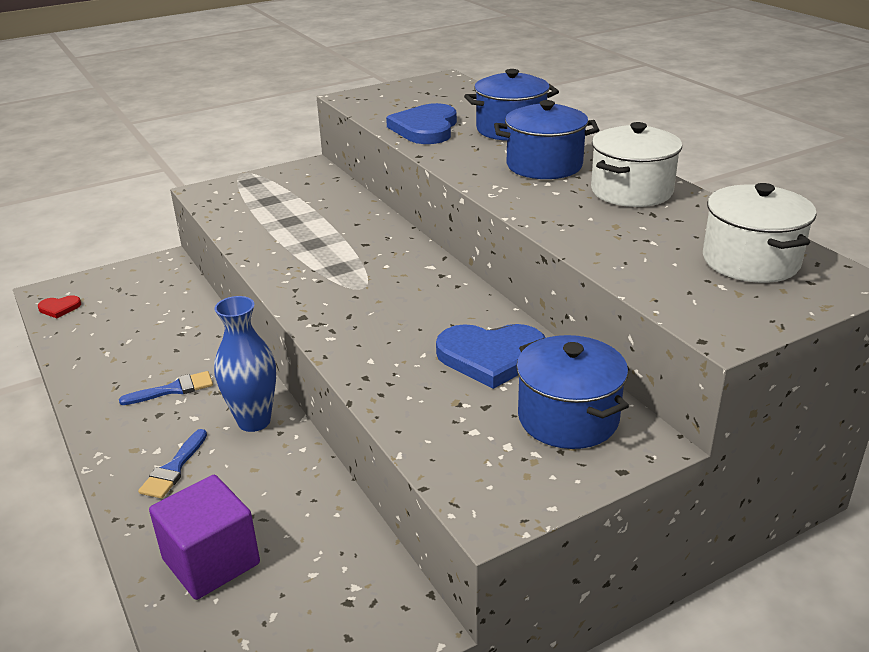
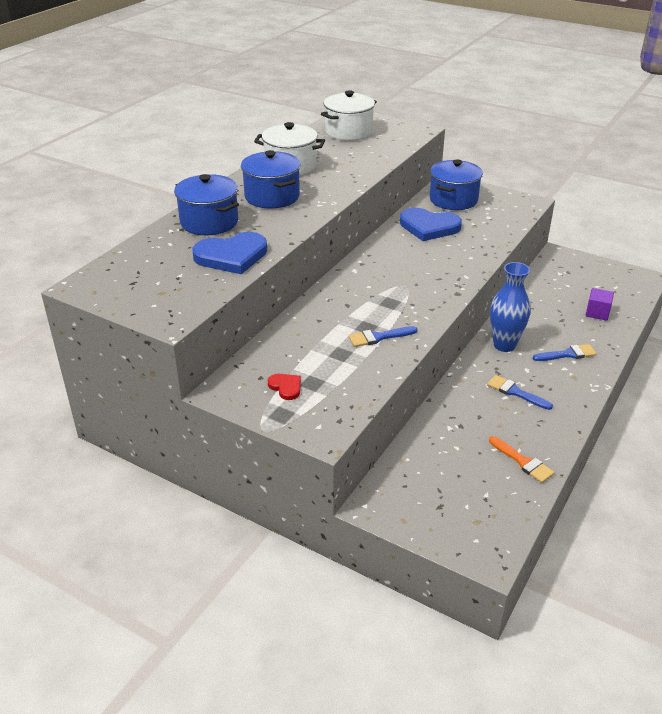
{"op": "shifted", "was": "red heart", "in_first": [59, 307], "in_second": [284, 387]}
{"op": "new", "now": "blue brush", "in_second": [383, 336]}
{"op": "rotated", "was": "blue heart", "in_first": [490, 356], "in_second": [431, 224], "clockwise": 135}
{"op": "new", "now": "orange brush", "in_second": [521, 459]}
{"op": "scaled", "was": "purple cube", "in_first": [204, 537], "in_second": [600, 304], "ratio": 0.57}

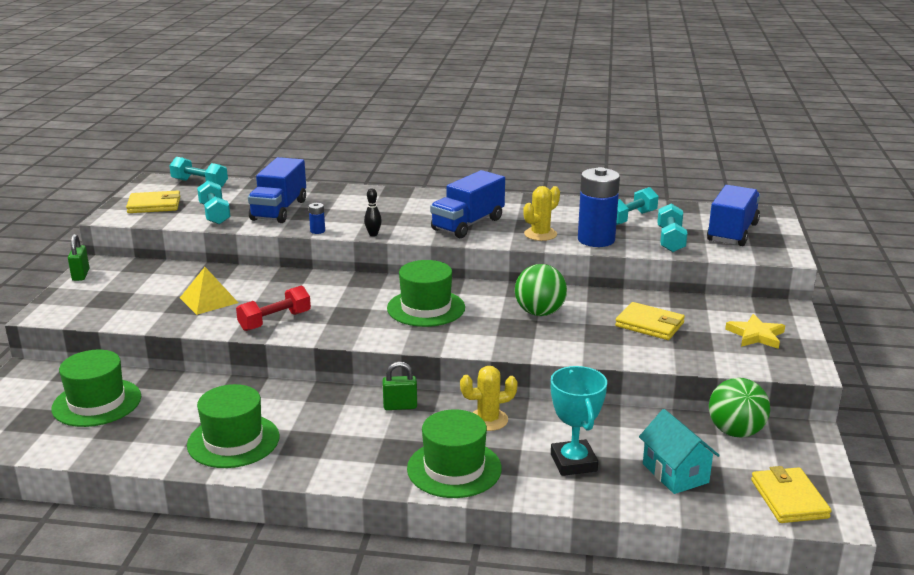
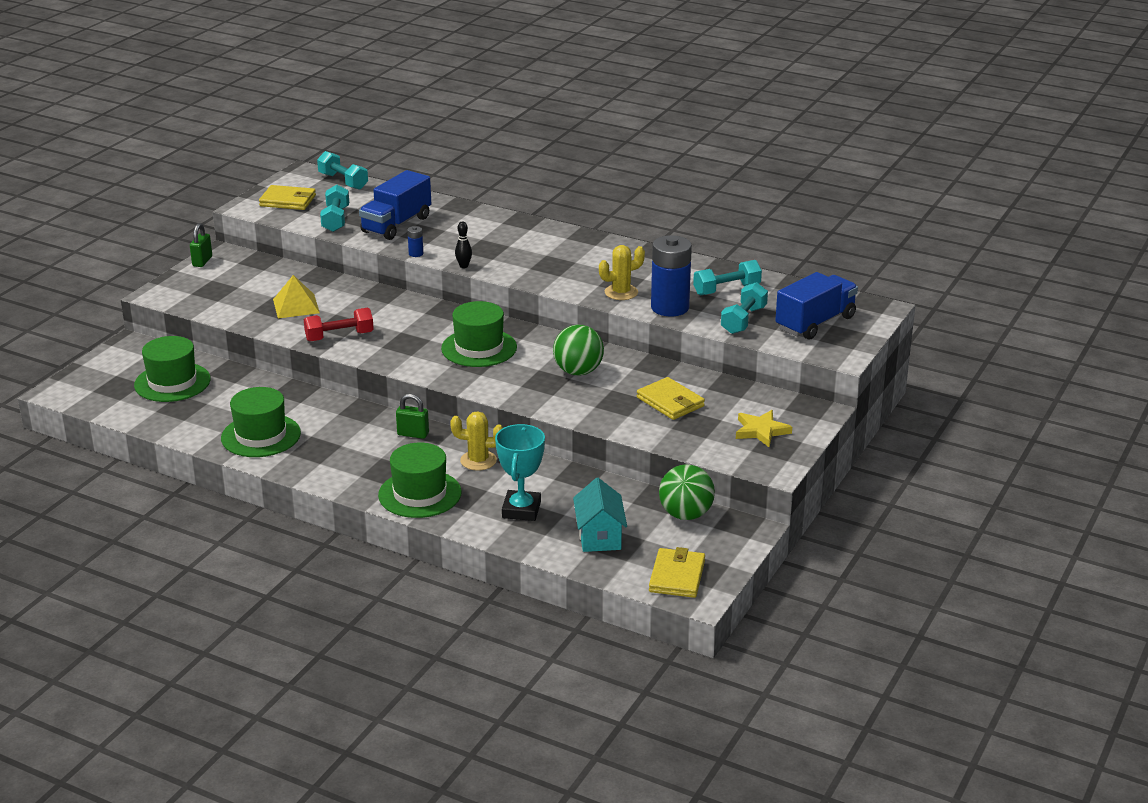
{"op": "gone", "was": "blue truck", "in_first": [467, 204]}

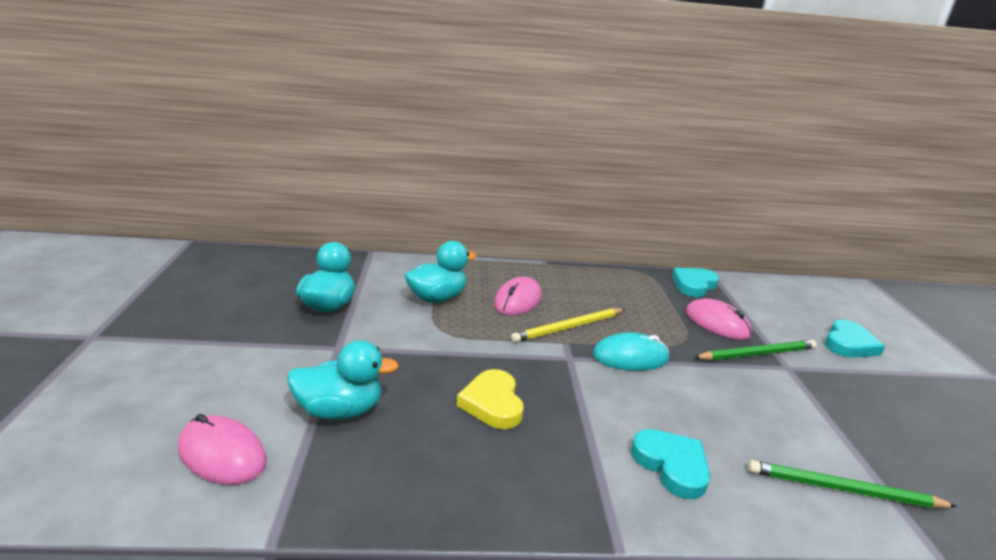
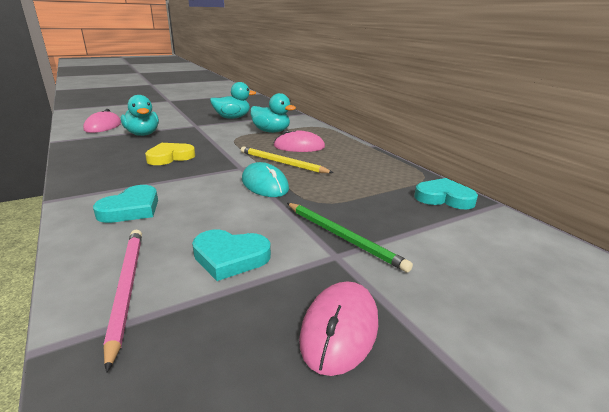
{"op": "repainted", "was": "green pencil", "now": "pink pencil", "in_first": [852, 484], "in_second": [122, 301]}
{"op": "shifted", "was": "turquoise heart", "in_first": [855, 338], "in_second": [231, 255]}
{"op": "shifted", "was": "pink mouse", "in_first": [719, 319], "in_second": [338, 328]}

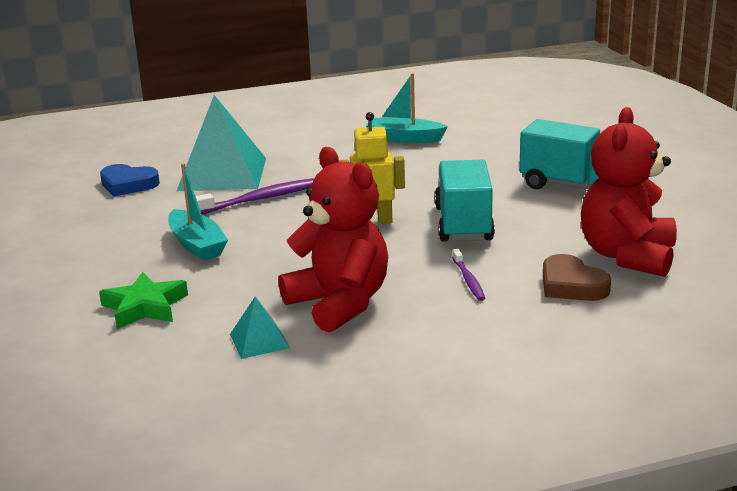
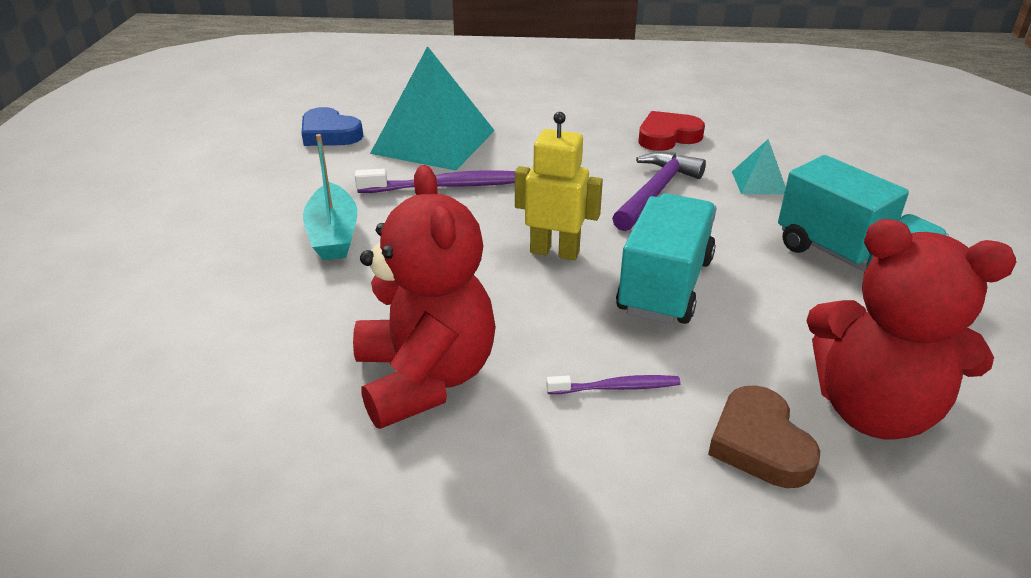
{"op": "rotated", "was": "purple toothbrush", "in_first": [468, 275], "in_second": [613, 384], "clockwise": -105}
{"op": "new", "now": "purple hammer", "in_second": [659, 191]}
{"op": "swapped", "was": "turquoise boat", "now": "red heart", "in_first": [407, 108], "in_second": [671, 131]}
{"op": "shifted", "was": "turquoise pyramid", "in_first": [260, 327], "in_second": [759, 166]}
{"op": "rotated", "was": "red teddy bear", "in_first": [629, 192], "in_second": [911, 329], "clockwise": -105}
{"op": "gone", "was": "green star", "in_first": [143, 300]}

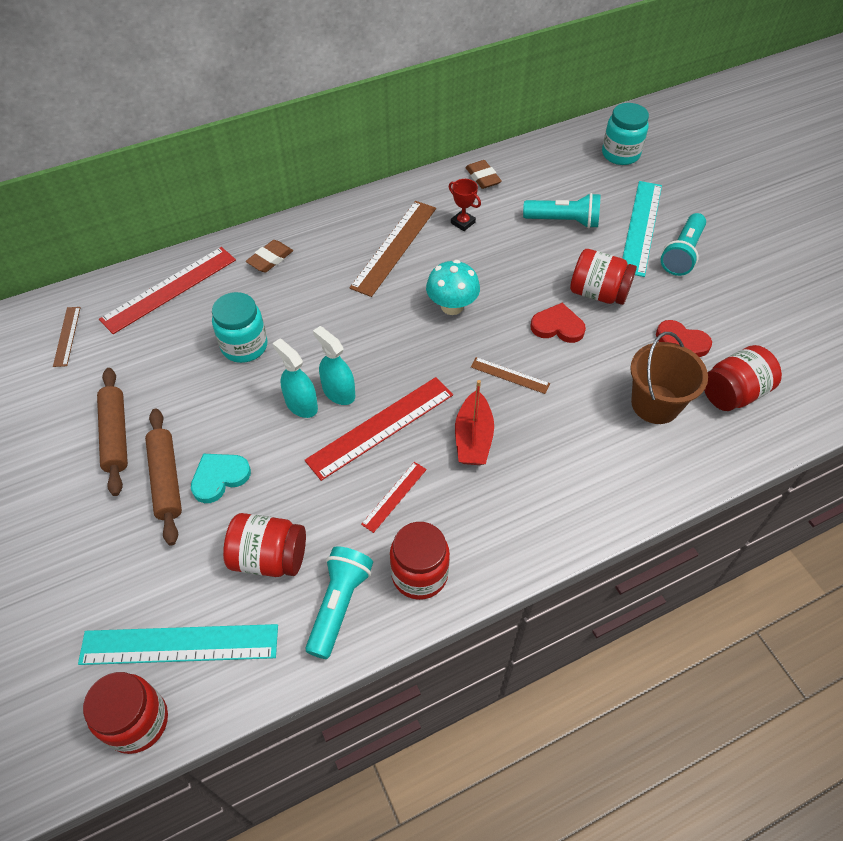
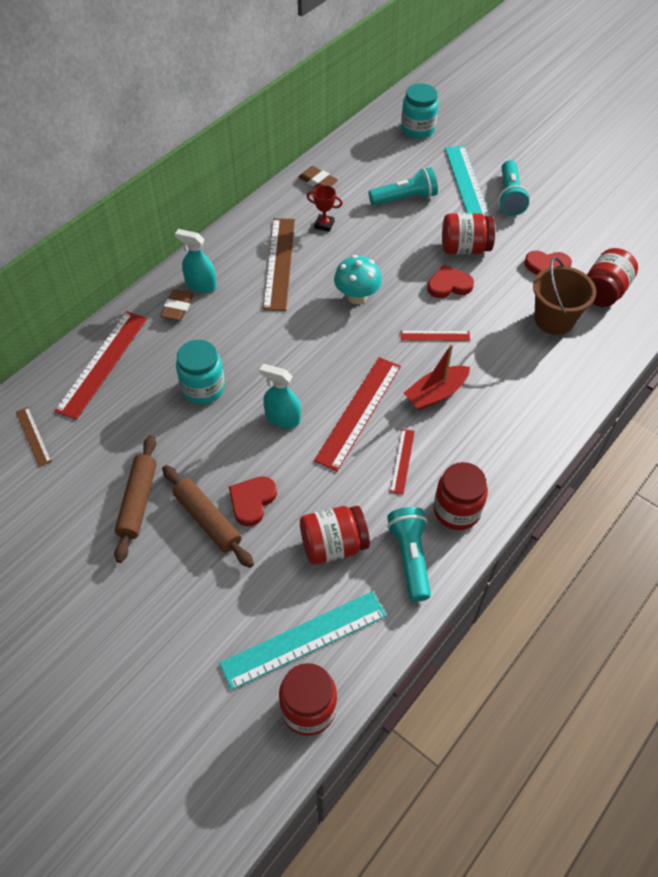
{"op": "rotated", "was": "brown rolling pin", "in_first": [112, 432], "in_second": [135, 499], "clockwise": 45}
{"op": "shifted", "was": "turquoise spray bottle", "in_first": [334, 365], "in_second": [196, 261]}
{"op": "repainted", "was": "turquoise heart", "now": "red heart", "in_first": [221, 478], "in_second": [253, 501]}
{"op": "repainted", "was": "brown ruler", "now": "red ruler", "in_first": [510, 375], "in_second": [435, 336]}
{"op": "rotated", "was": "red boat", "in_first": [474, 422], "in_second": [437, 377], "clockwise": 75}

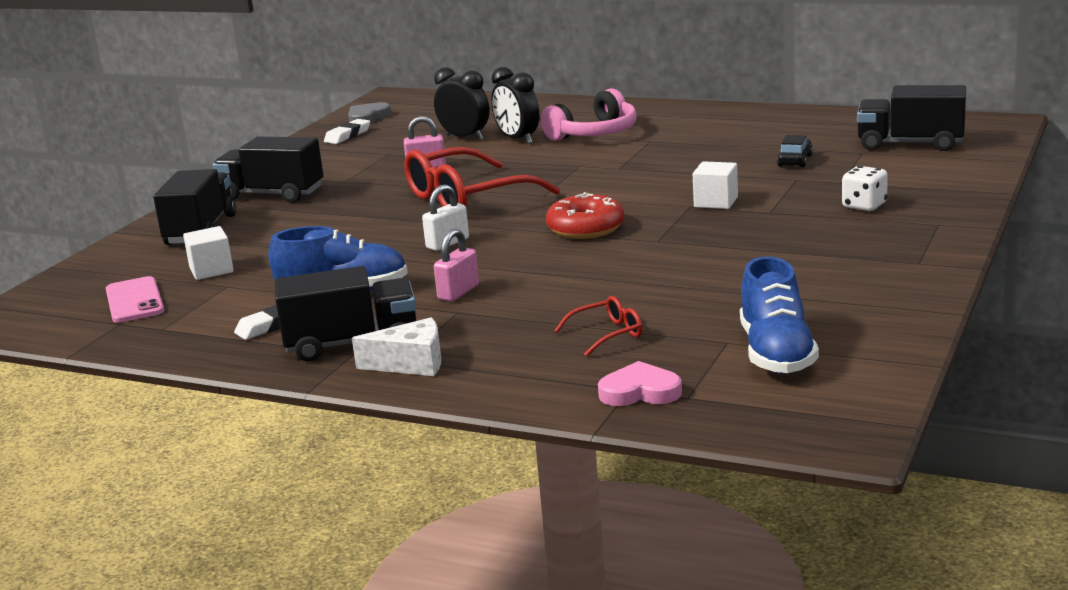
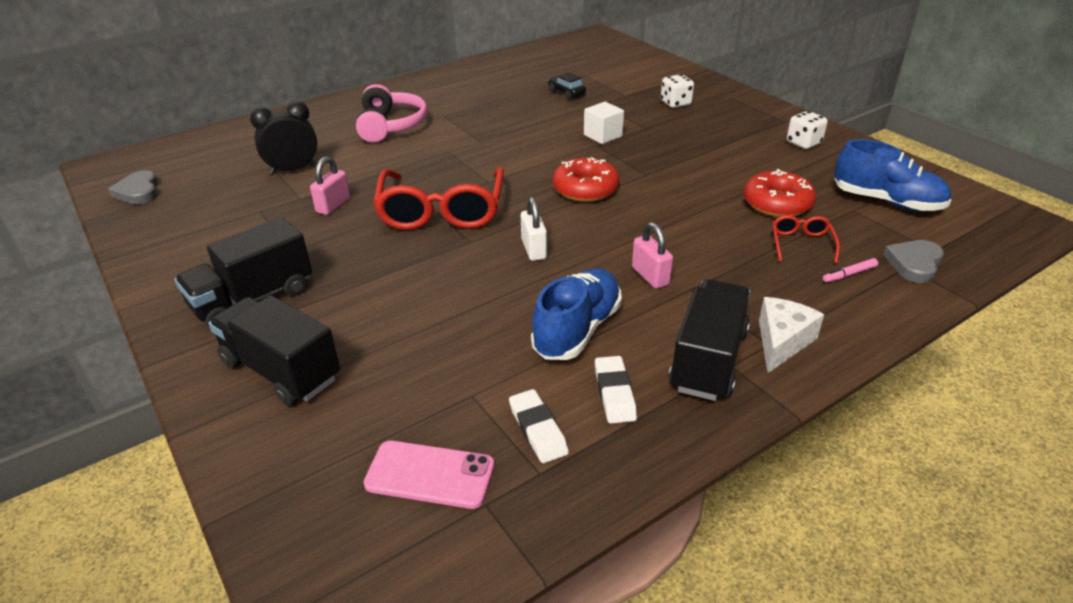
{"op": "shifted", "was": "white eraser", "in_first": [347, 131], "in_second": [539, 426]}
{"op": "new", "now": "red donut", "in_second": [780, 193]}
{"op": "new", "now": "white dice", "in_second": [807, 130]}
{"op": "new", "now": "pink marker", "in_second": [850, 270]}
{"op": "repainted", "was": "pink heart", "now": "grey heart", "in_first": [640, 383], "in_second": [913, 261]}
{"op": "gone", "was": "white cube", "in_first": [208, 253]}
{"op": "gone", "was": "black clock", "in_first": [515, 105]}
{"op": "gone", "was": "black truck", "in_first": [911, 118]}

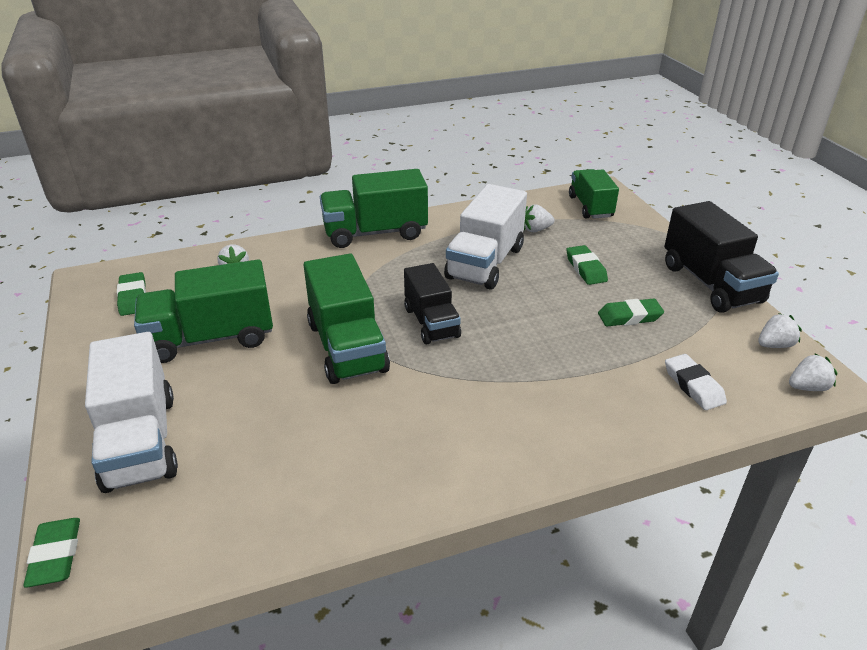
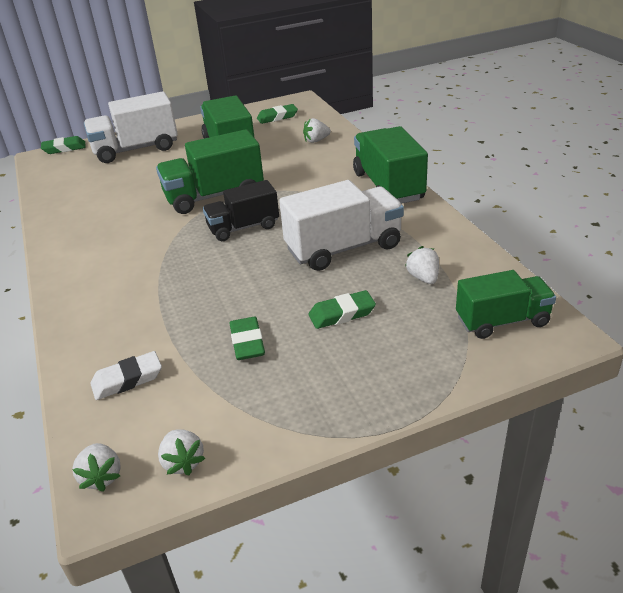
{"op": "rotated", "was": "white truck", "in_first": [485, 237], "in_second": [341, 225], "clockwise": 135}
{"op": "gone", "was": "black truck", "in_first": [721, 257]}

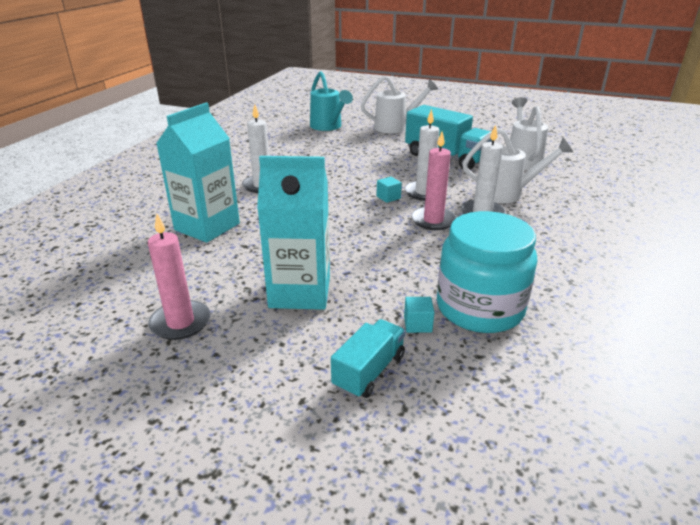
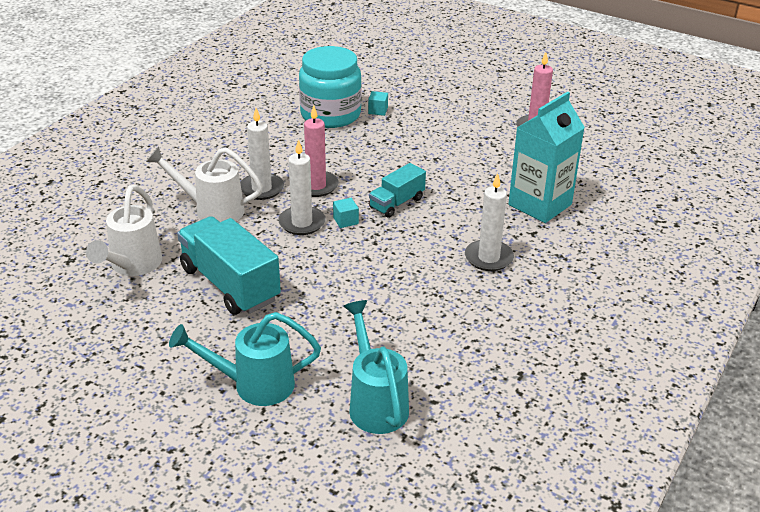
{"op": "repainted", "was": "white watering can", "now": "turquoise watering can", "in_first": [399, 104], "in_second": [245, 359]}
{"op": "shifted", "was": "turquoise truck", "in_first": [368, 358], "in_second": [397, 190]}
{"op": "gone", "was": "turquoise carton", "in_first": [293, 233]}

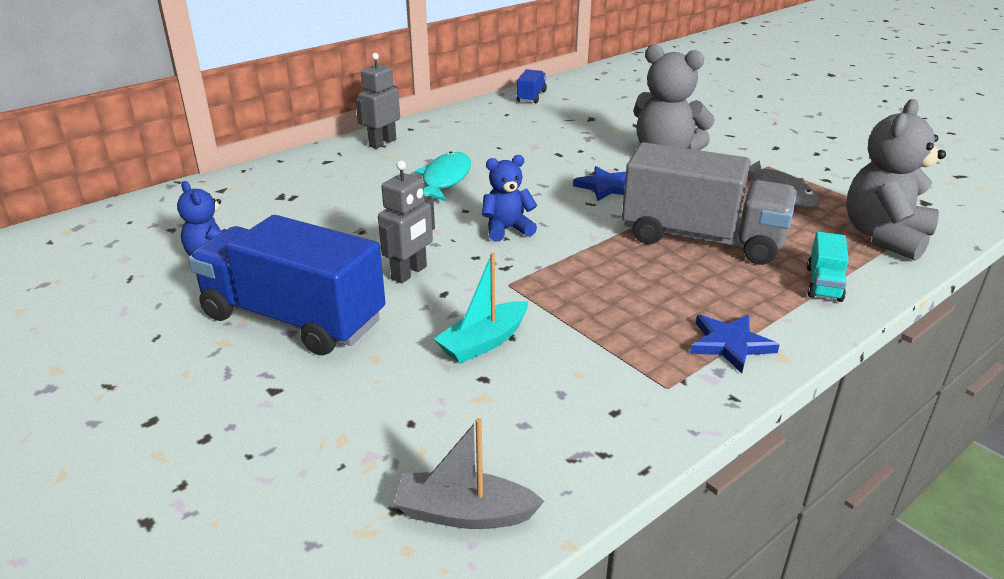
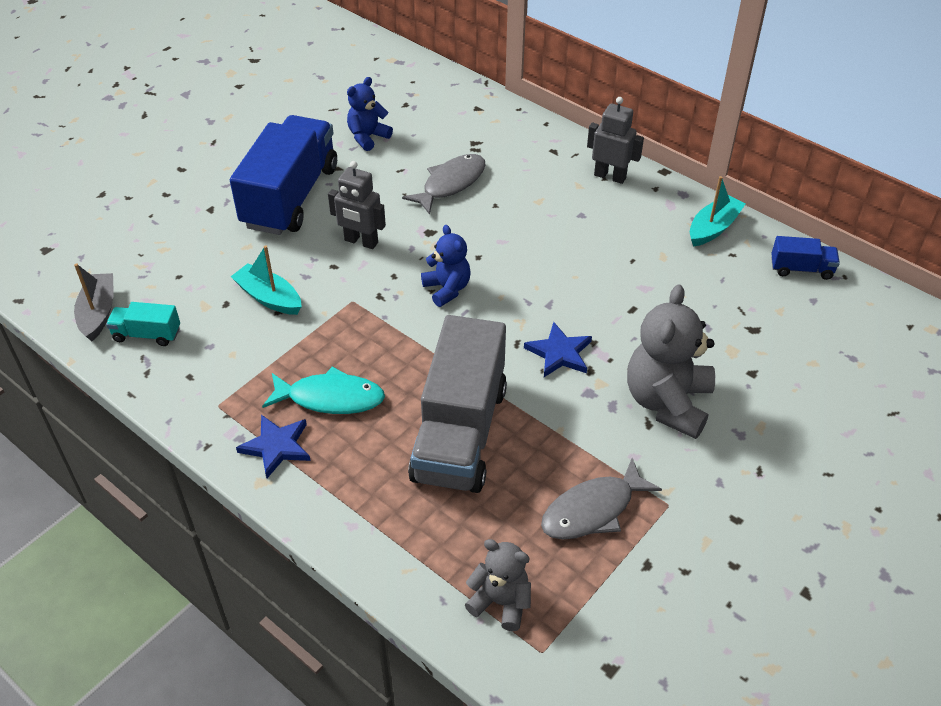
{"op": "shifted", "was": "turquoise truck", "in_first": [828, 267], "in_second": [143, 324]}
{"op": "shifted", "was": "turquoise fish", "in_first": [443, 176], "in_second": [323, 390]}
{"op": "new", "now": "grey fish", "in_second": [444, 184]}
{"op": "scaled", "was": "grey teddy bear", "in_first": [896, 180], "in_second": [498, 585], "ratio": 0.58}
{"op": "new", "now": "turquoise boat", "in_second": [717, 211]}

